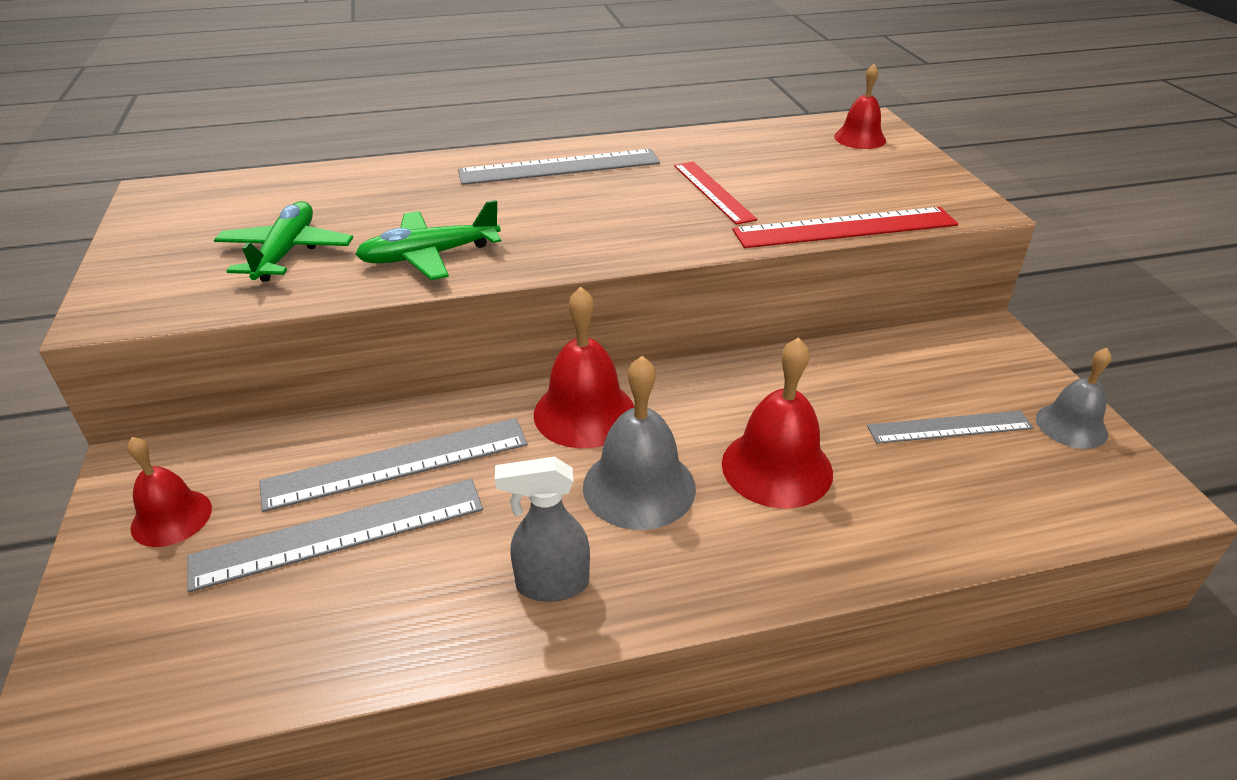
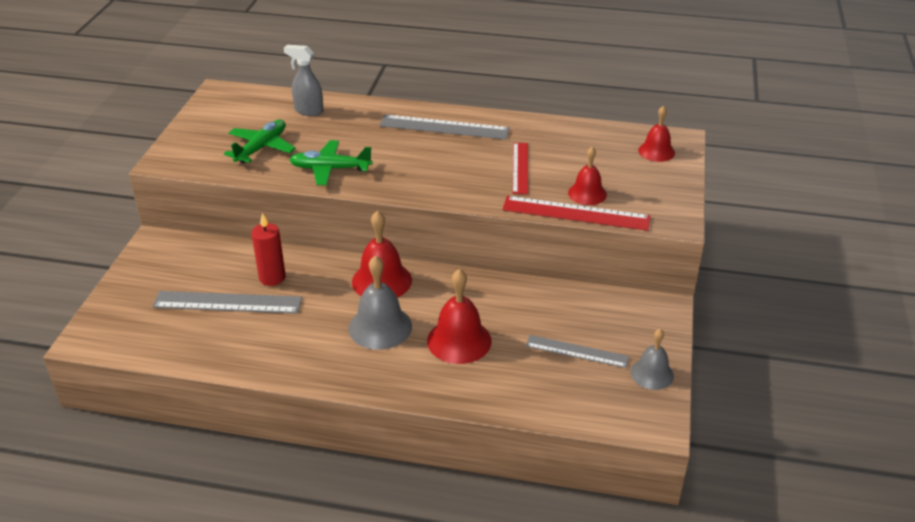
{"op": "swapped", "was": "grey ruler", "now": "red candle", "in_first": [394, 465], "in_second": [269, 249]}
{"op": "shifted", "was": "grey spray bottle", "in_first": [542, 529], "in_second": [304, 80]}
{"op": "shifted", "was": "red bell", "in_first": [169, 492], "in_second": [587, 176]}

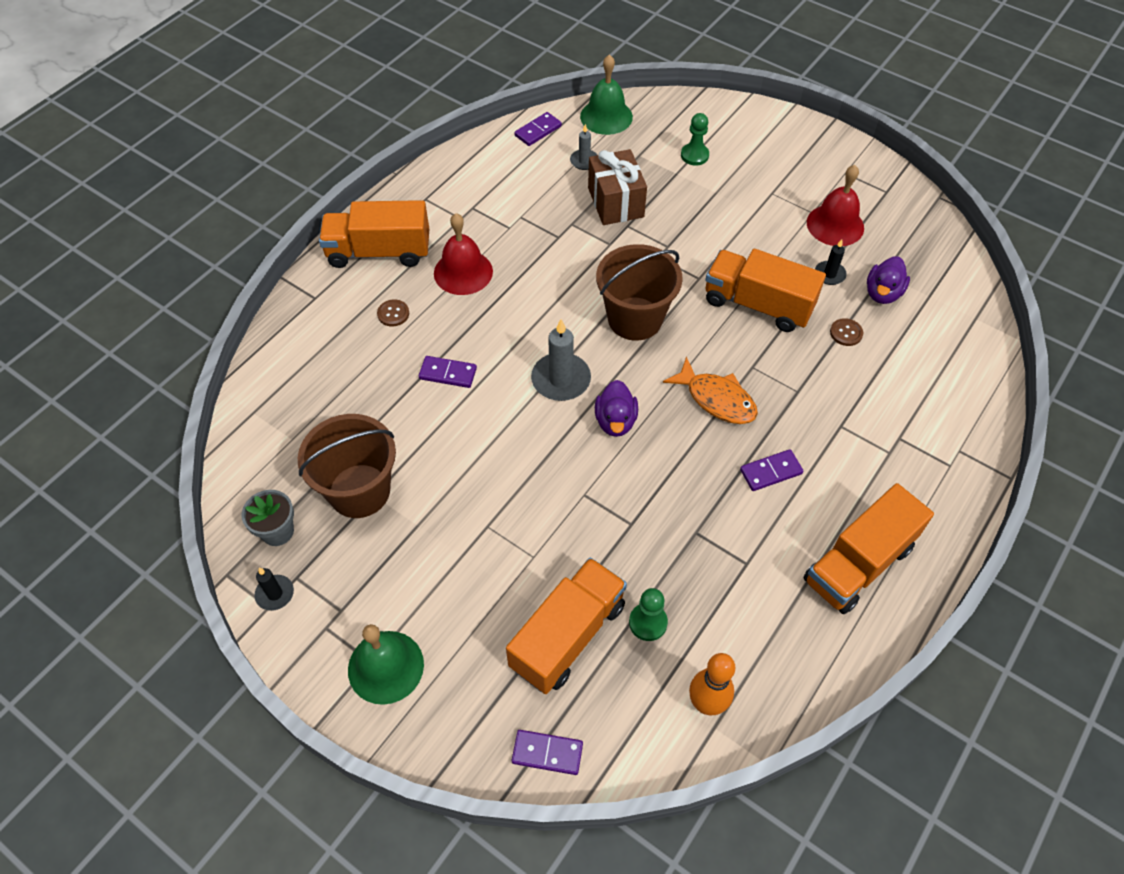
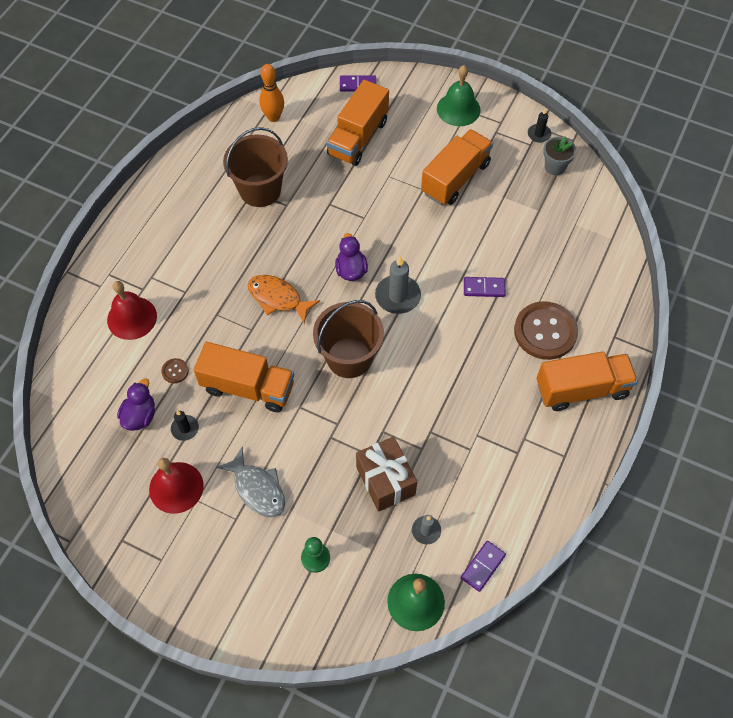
{"op": "shifted", "was": "red bell", "in_first": [463, 254], "in_second": [132, 310]}
{"op": "new", "now": "grey fish", "in_second": [250, 482]}
{"op": "shifted", "was": "brown bucket", "in_first": [347, 466], "in_second": [255, 167]}
{"op": "shifted", "was": "orange truck", "in_first": [869, 548], "in_second": [457, 167]}
{"op": "scaled", "was": "brown button", "in_first": [393, 312], "in_second": [546, 330], "ratio": 2.4}
{"op": "gone", "was": "green pawn", "in_first": [648, 614]}
{"op": "gone", "was": "purple domino", "in_first": [771, 470]}

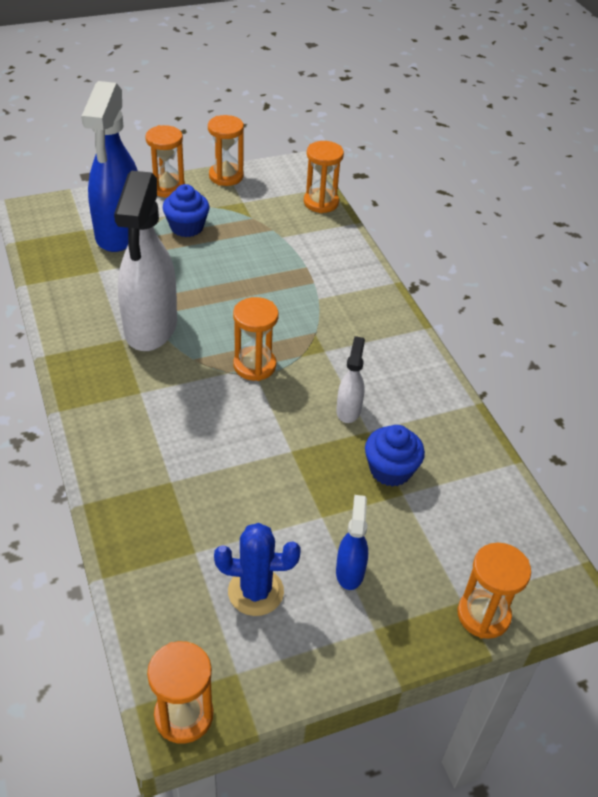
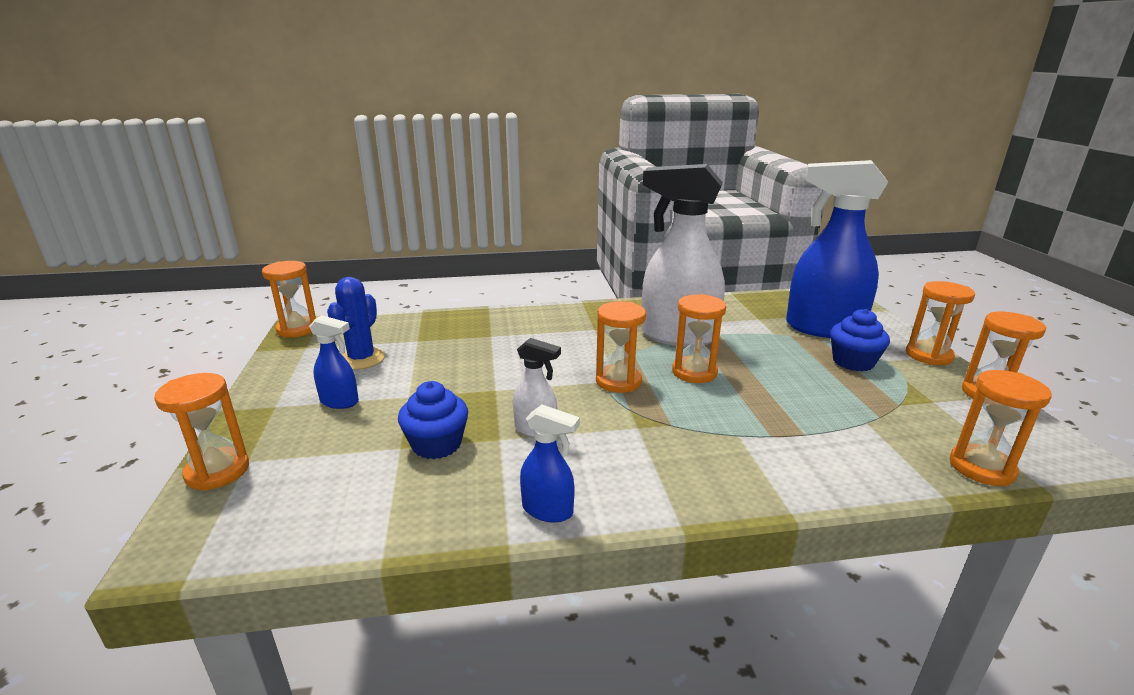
{"op": "new", "now": "blue spray bottle", "in_second": [550, 463]}
{"op": "new", "now": "orange hourglass", "in_second": [699, 338]}

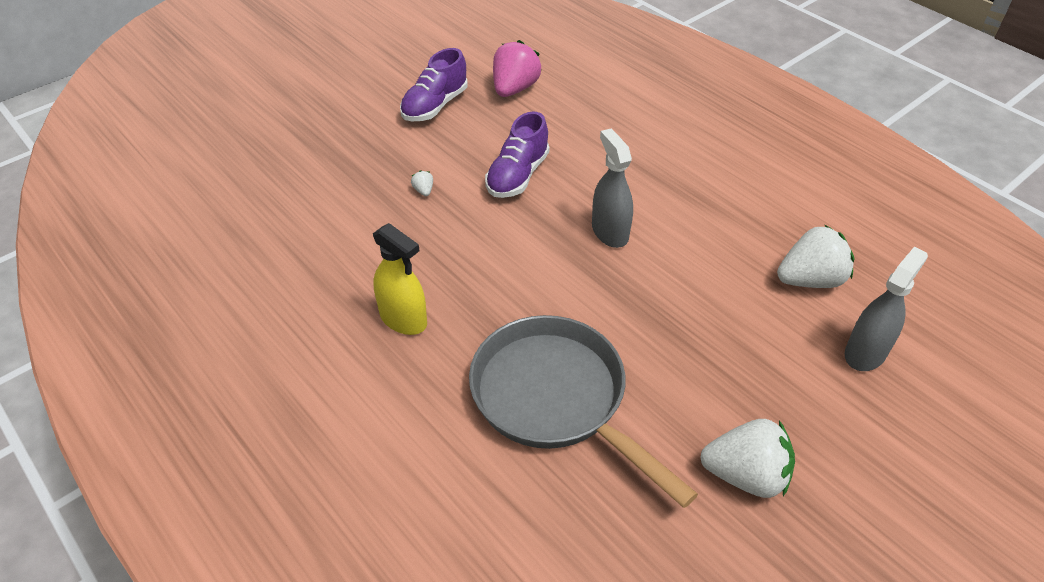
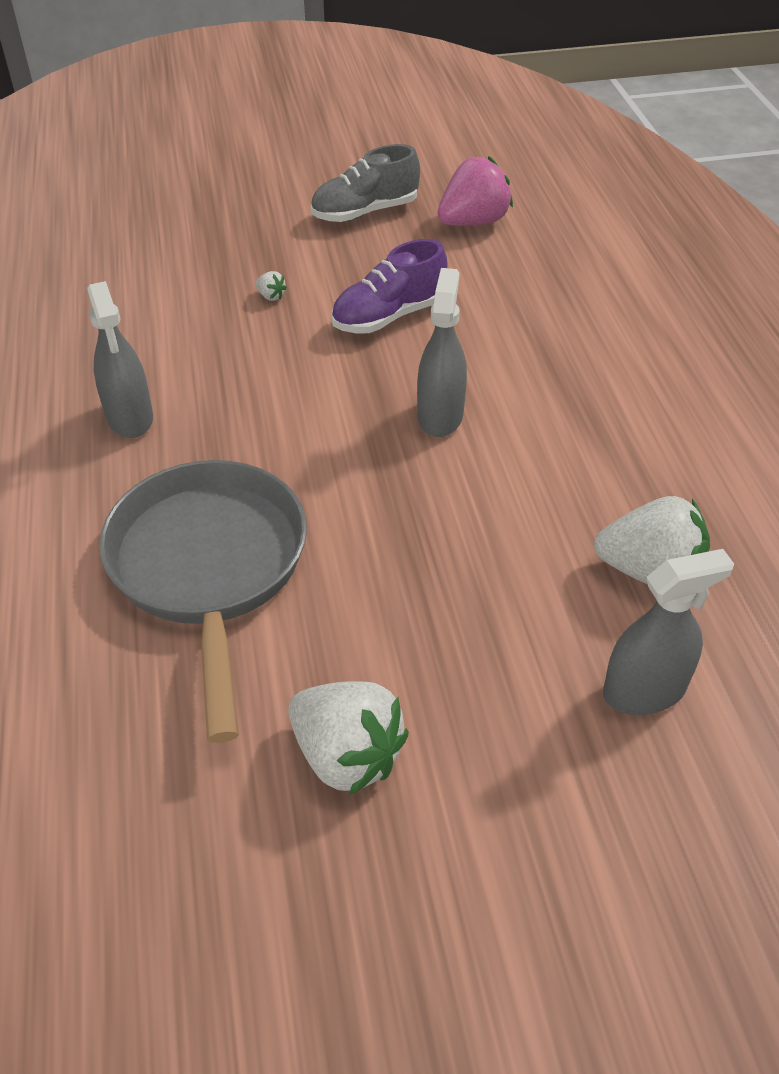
{"op": "repainted", "was": "yellow spray bottle", "now": "grey spray bottle", "in_first": [400, 279], "in_second": [120, 359]}
{"op": "rotated", "was": "white strawberry", "in_first": [422, 183], "in_second": [271, 286], "clockwise": 120}
{"op": "repainted", "was": "purple shoe", "now": "grey shoe", "in_first": [434, 84], "in_second": [365, 183]}

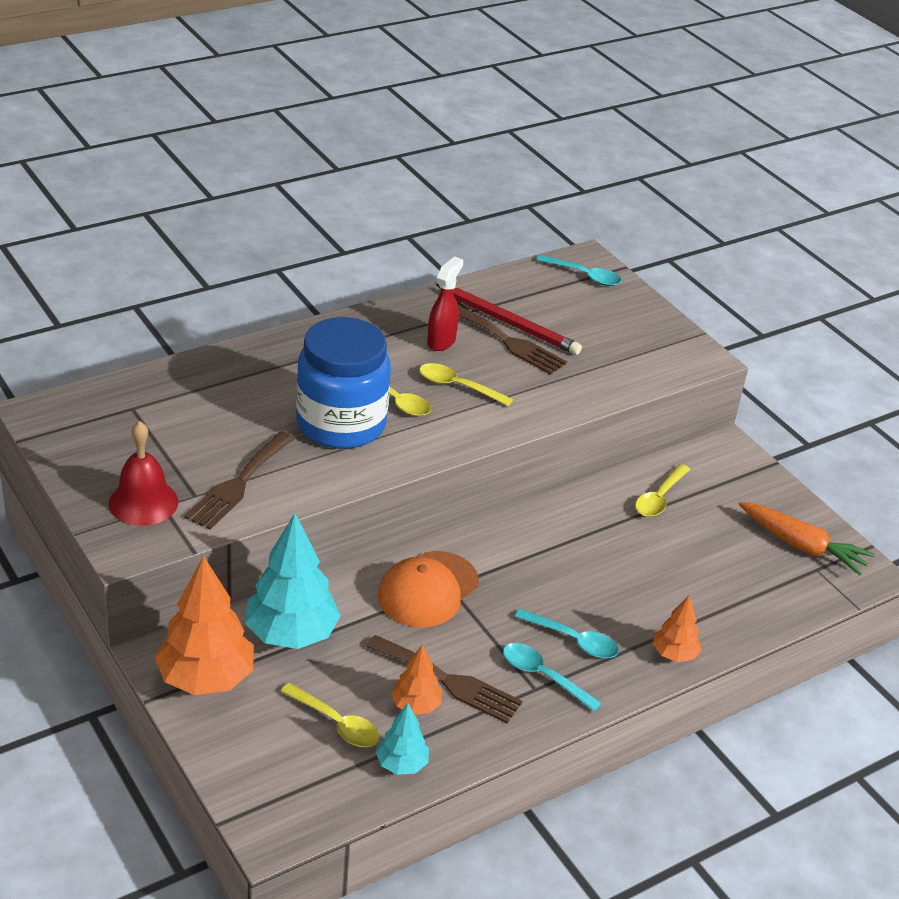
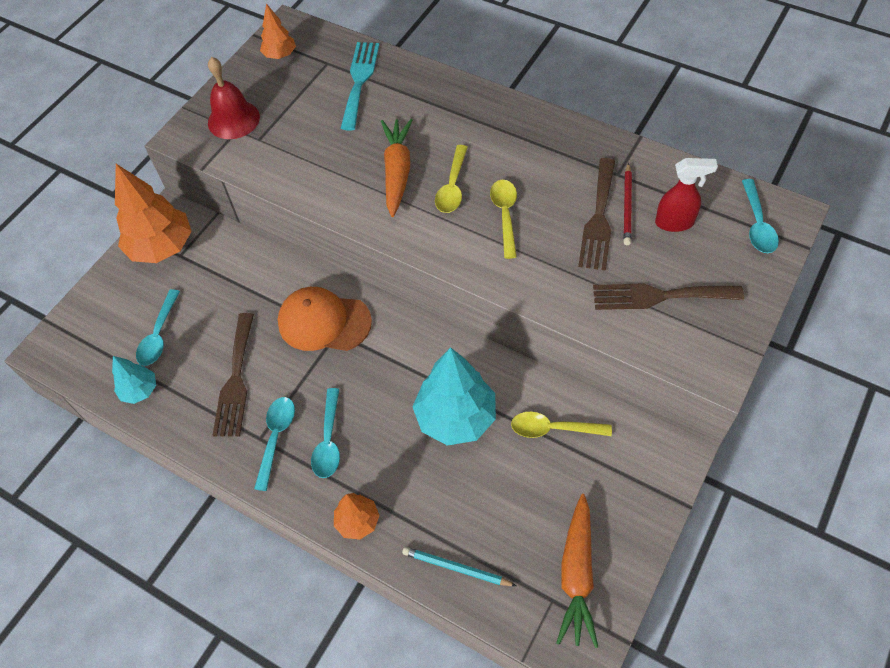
{"op": "repainted", "was": "yellow spoon", "now": "turquoise spoon", "in_first": [330, 715], "in_second": [158, 327]}
{"op": "shifted", "was": "orange tree", "in_first": [416, 679], "in_second": [278, 31]}
{"op": "new", "now": "turquoise fork", "in_second": [360, 86]}
{"op": "swapped", "was": "blue jar", "now": "orange carrot", "in_first": [343, 383], "in_second": [397, 168]}
{"op": "new", "now": "turquoise pencil", "in_second": [459, 566]}
{"op": "shifted", "was": "turquoise tree", "in_first": [293, 581], "in_second": [454, 396]}
{"op": "shifted", "was": "brown fork", "in_first": [239, 480], "in_second": [668, 296]}
{"op": "scaled", "was": "red pencil", "in_first": [509, 319], "in_second": [627, 204], "ratio": 0.6}
{"op": "shifted", "was": "red spray bottle", "in_first": [445, 303], "in_second": [686, 195]}

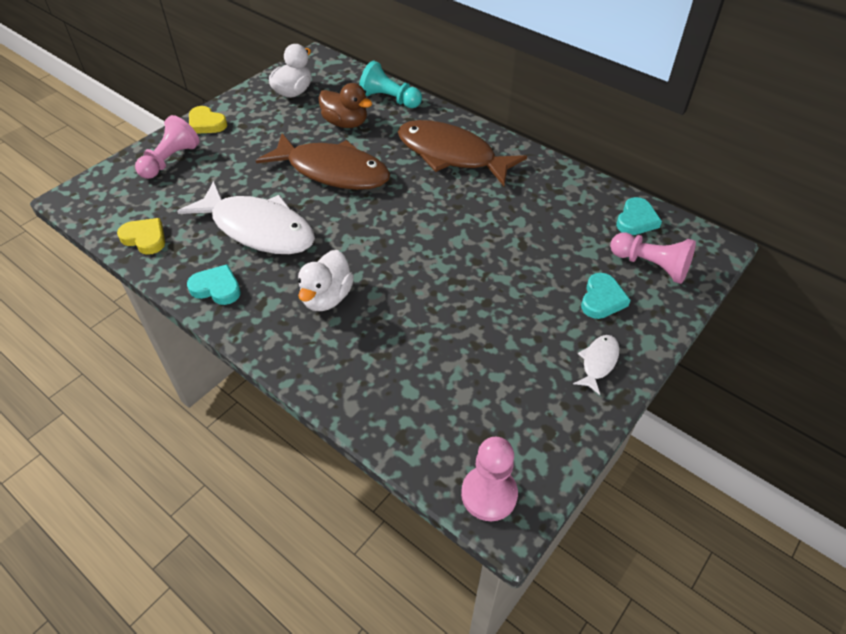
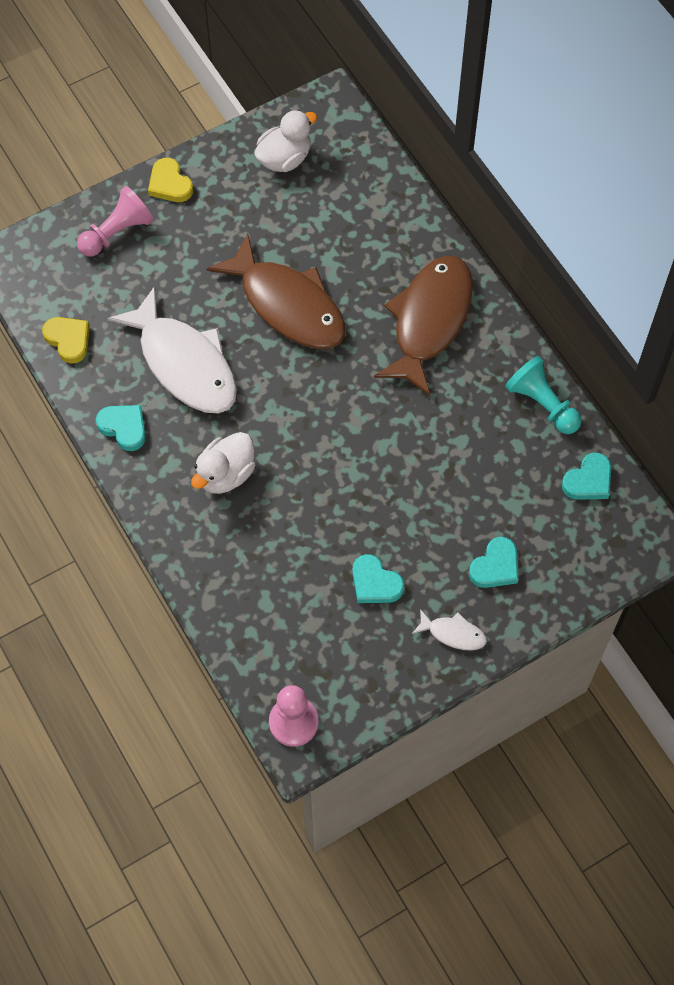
{"op": "new", "now": "turquoise heart", "in_second": [378, 578]}
{"op": "rotated", "was": "brown fish", "in_first": [462, 153], "in_second": [423, 326], "clockwise": 60}
{"op": "rotated", "was": "white fish", "in_first": [596, 365], "in_second": [449, 629], "clockwise": 60}
{"op": "shifted", "was": "turquoise pawn", "in_first": [390, 84], "in_second": [543, 395]}
{"op": "gone", "was": "brown duck", "in_first": [345, 105]}
{"op": "gone", "was": "pink pawn", "in_first": [653, 258]}

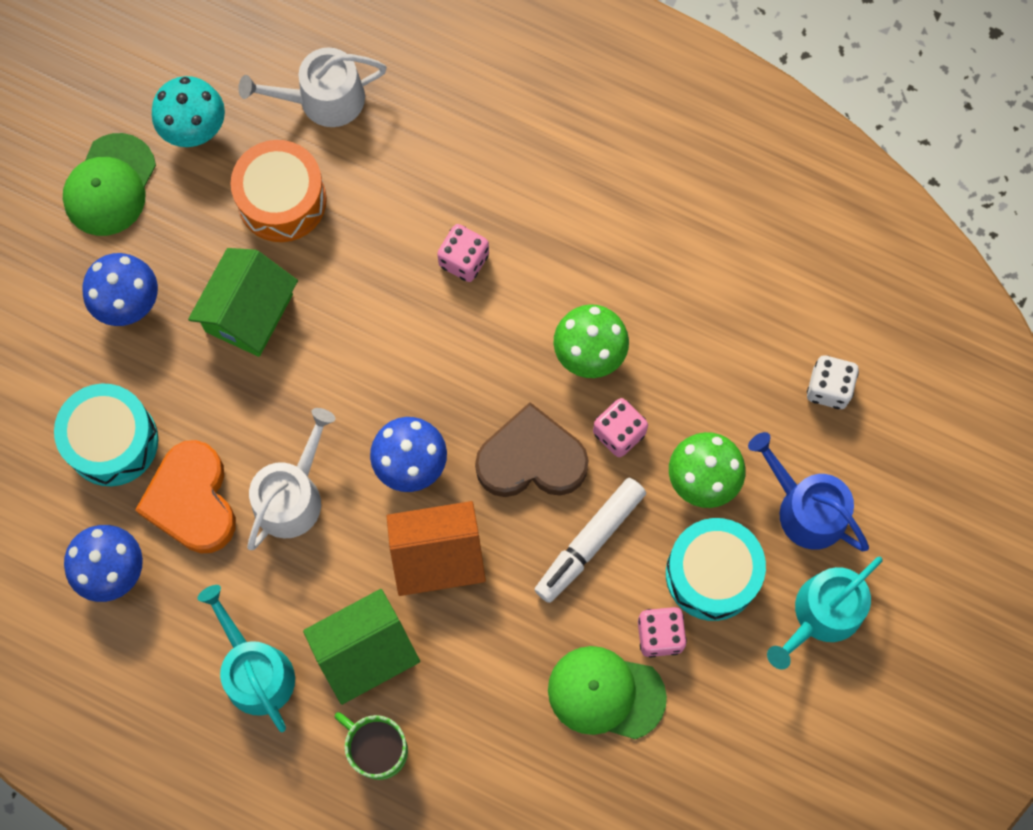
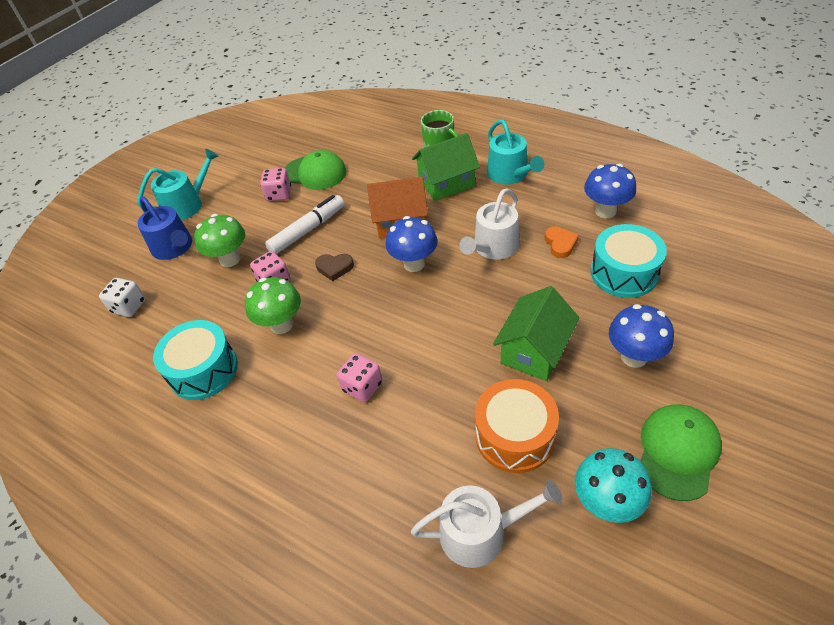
{"op": "shifted", "was": "turquoise drum", "in_first": [716, 569], "in_second": [195, 360]}
{"op": "scaled", "was": "brown heart", "in_first": [532, 449], "in_second": [334, 267], "ratio": 0.51}
{"op": "scaled", "was": "orange heart", "in_first": [185, 496], "in_second": [562, 242], "ratio": 0.51}

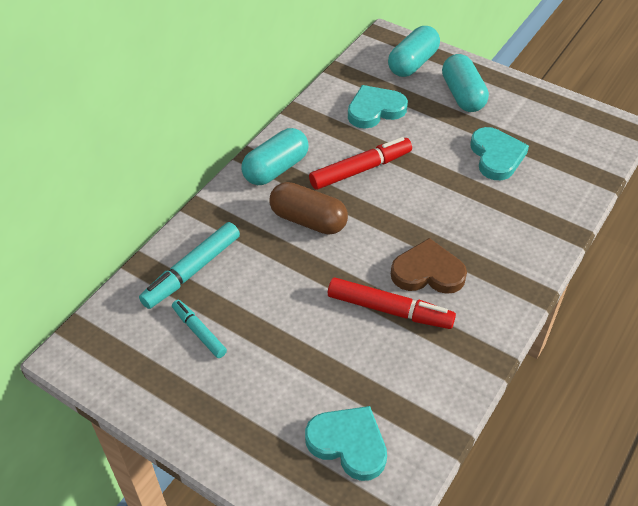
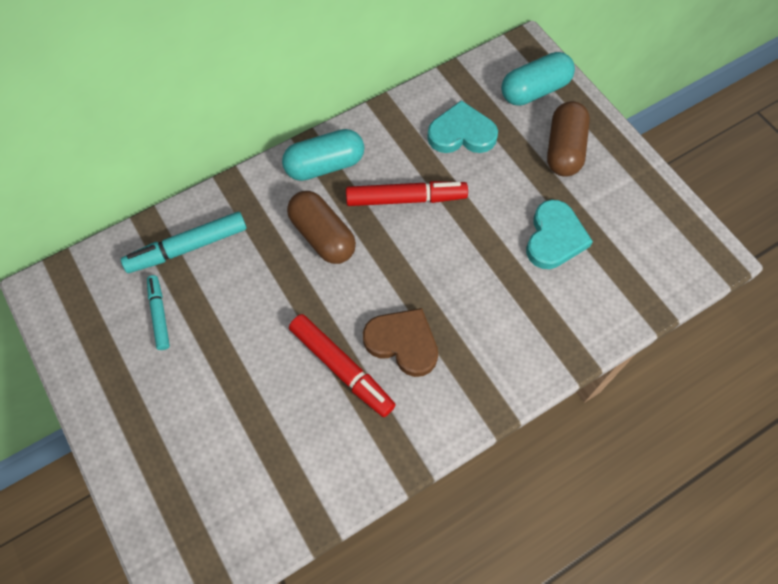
{"op": "repainted", "was": "turquoise capsule", "now": "brown capsule", "in_first": [465, 83], "in_second": [568, 139]}
{"op": "gone", "was": "turquoise heart", "in_first": [346, 443]}

